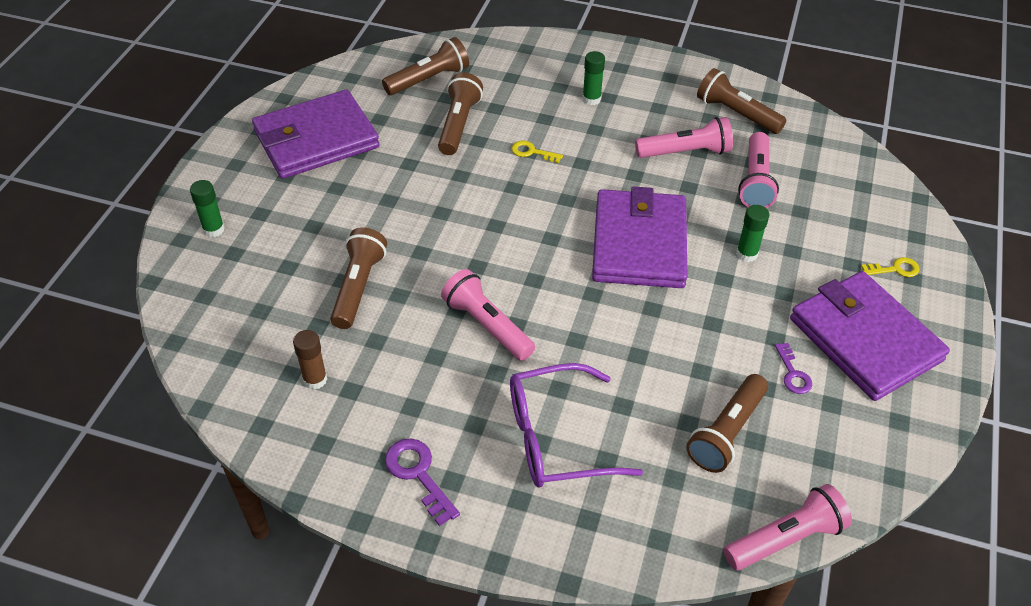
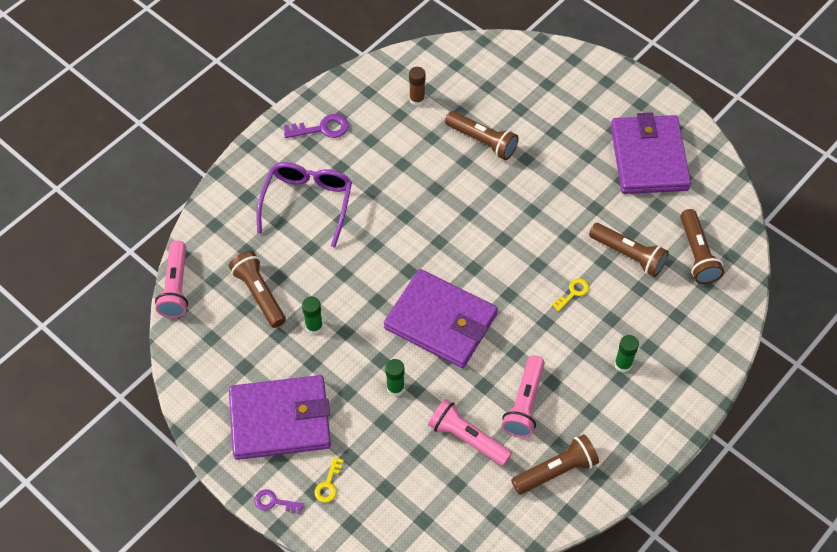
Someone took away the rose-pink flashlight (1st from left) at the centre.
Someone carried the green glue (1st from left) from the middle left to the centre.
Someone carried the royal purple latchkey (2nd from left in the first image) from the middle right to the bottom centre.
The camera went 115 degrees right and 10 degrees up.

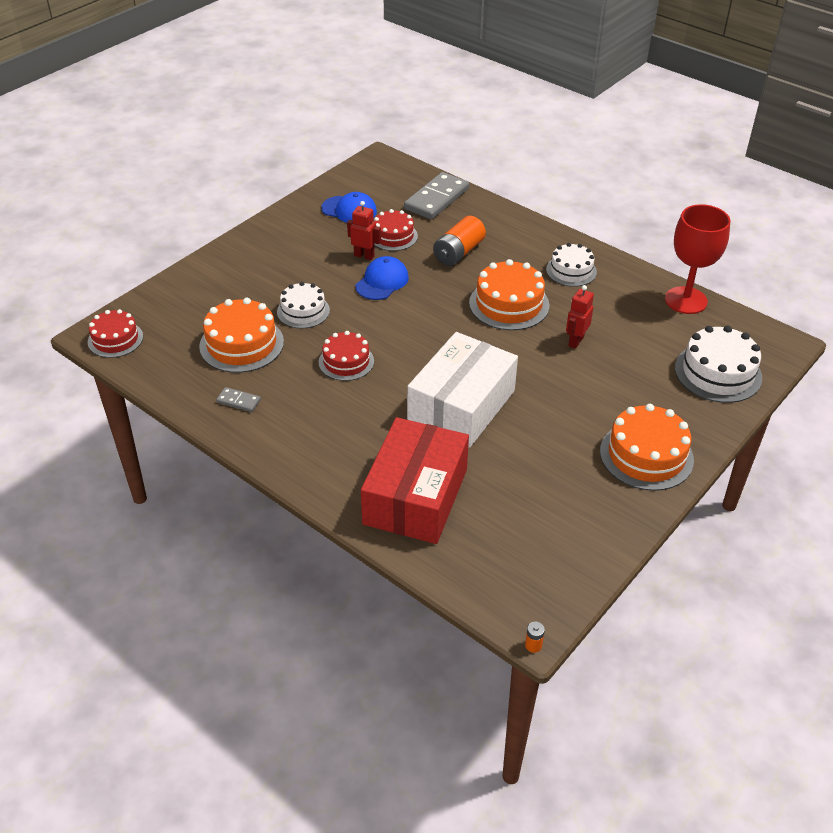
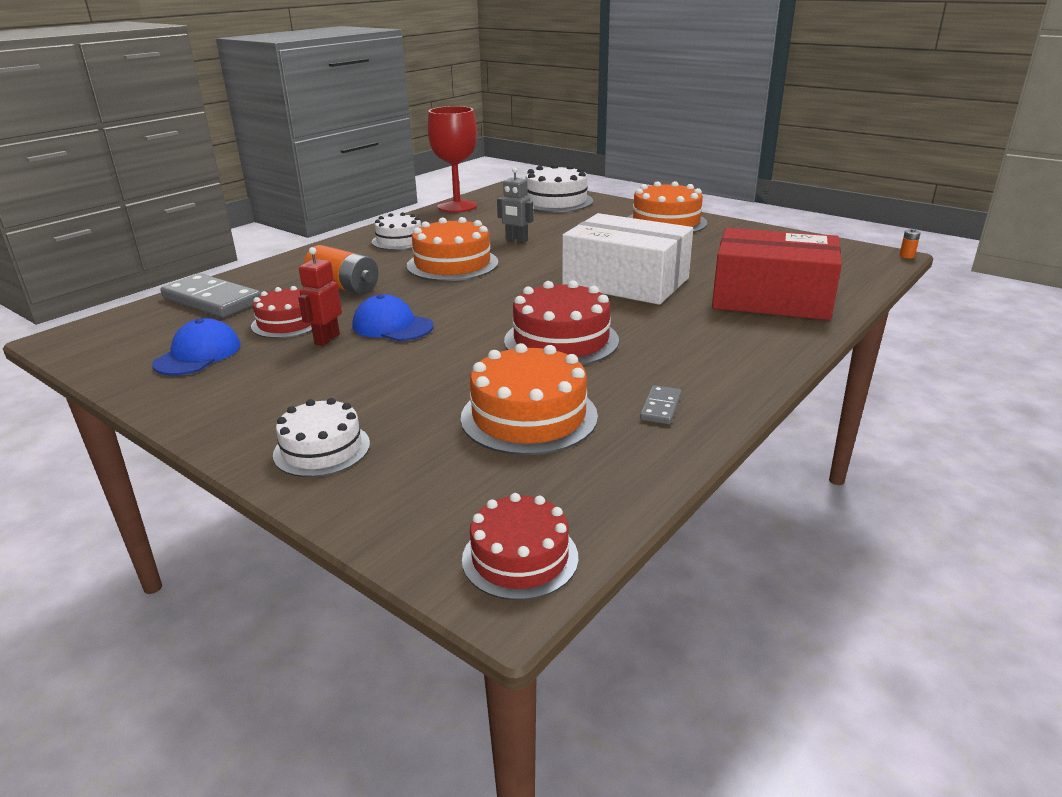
Someone carried the white layer cake (1st from left) from the centre to the middle left.
Someone repainted the crimson robot figure (2nd from left) at the middle right, which became the grey robot figure at the top centre.
Someone scaled the crimson layer cake (2nd from left in the first image) at the centre by 1.53.
The camera went 90 degrees left and 15 degrees down.

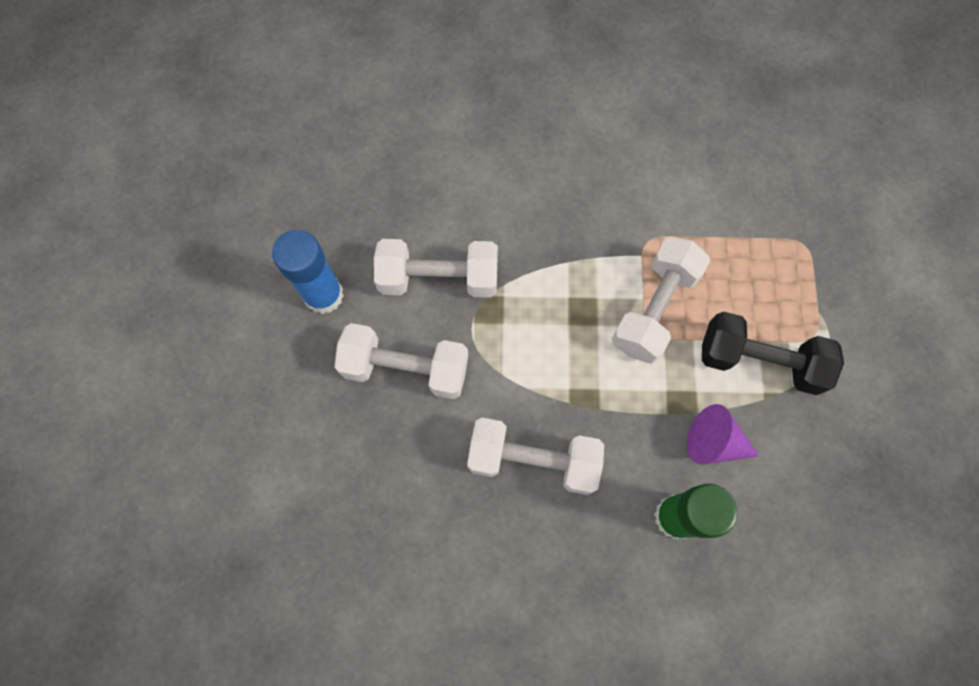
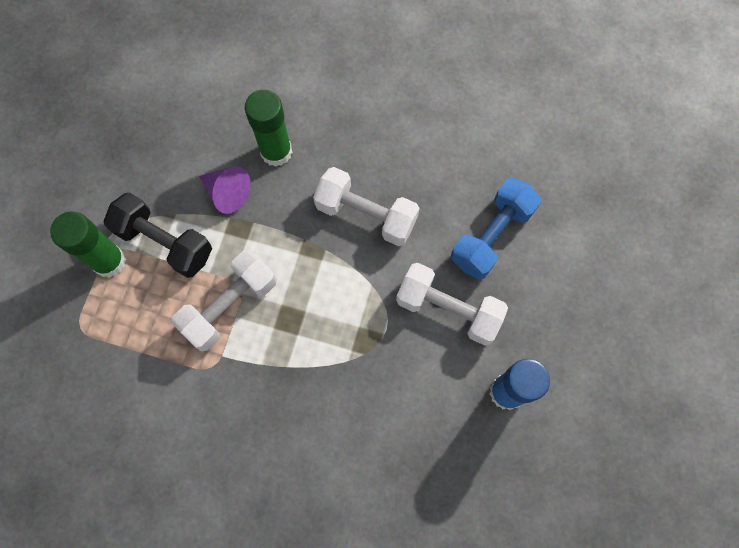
Someone took away the white dumbbell (2nd from left) at the centre.
Someone put down the green glue (1st from left) at the middle left.
Someone put down the royal blue dumbbell at the middle right.
The camera went 165 degrees left and 0 degrees up.

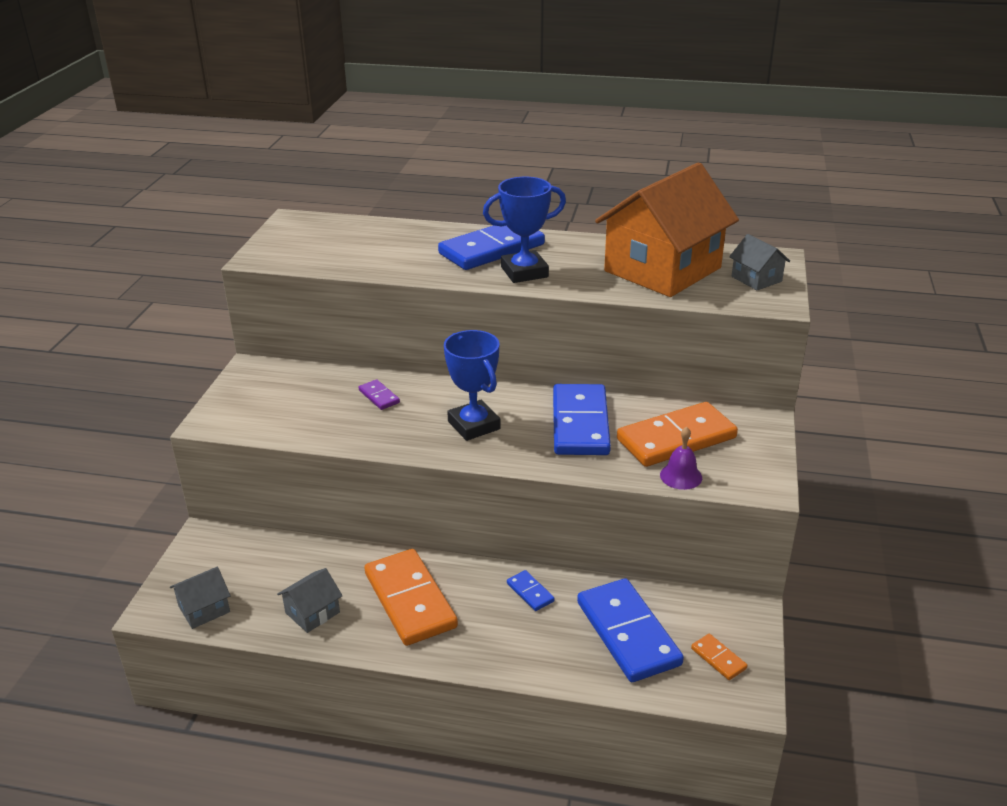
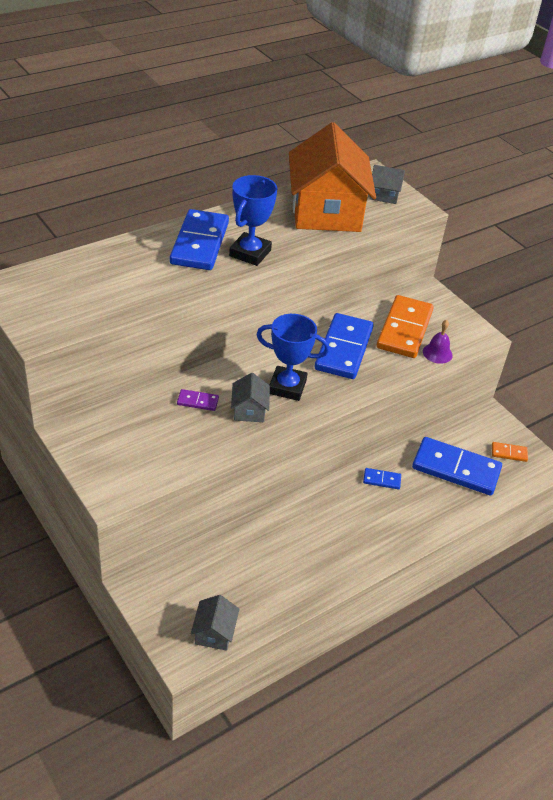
Someone took away the orange domino (1st from left) at the bottom centre.
Someone carried the grey toy house (2nd from left) from the bottom left to the centre.
Someone rotated the royal blue domino (3rd from left in the first image) at the centre by 60 degrees clockwise.
The camera went 50 degrees left and 10 degrees up.

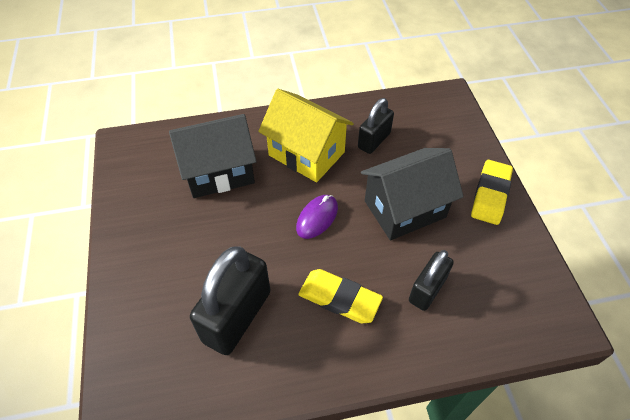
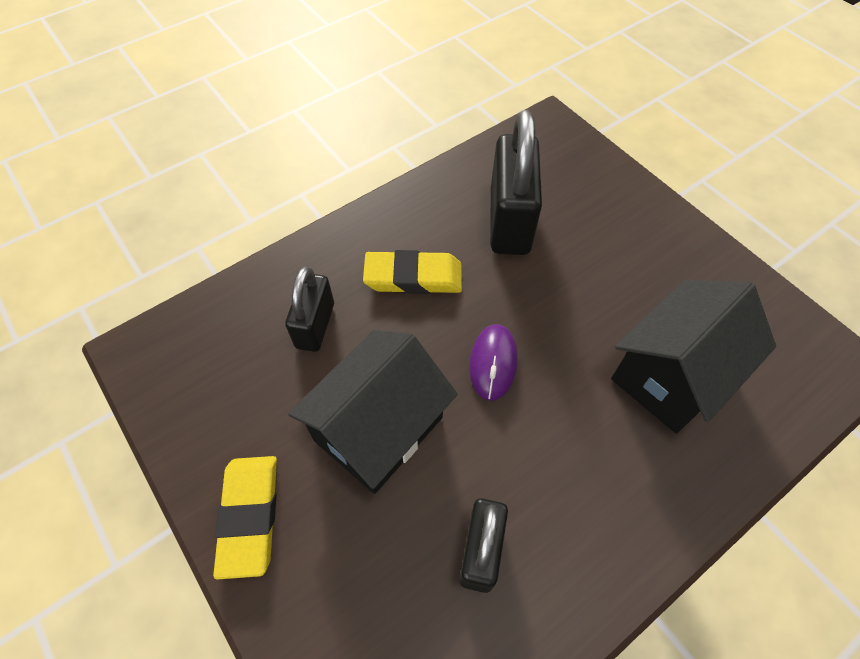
Someone took away the yellow toy house at the top centre.
The camera went 155 degrees right and 5 degrees up.

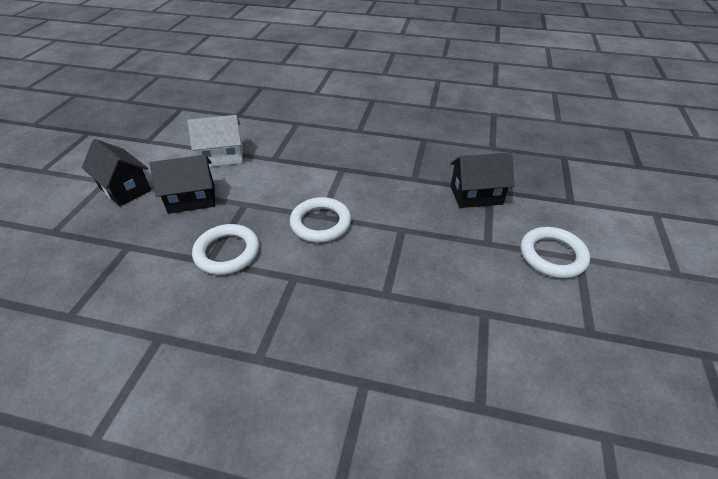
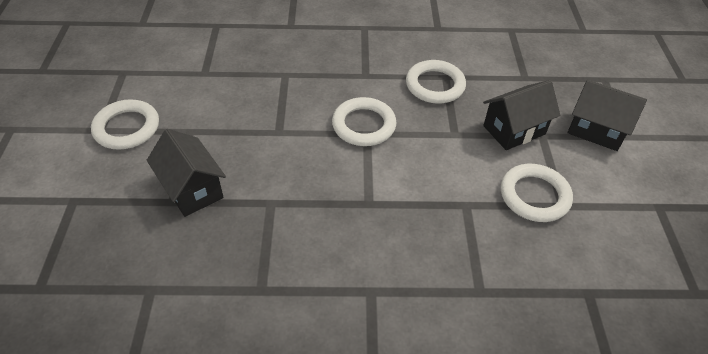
Someone swapped the white toy house at the top left for the white hoop (4th from left) at the middle right.
Someone rotated the ebony toy house (3rd from left in the first image) at the middle right by 75 degrees clockwise.
The camera went 165 degrees right and 5 degrees up.

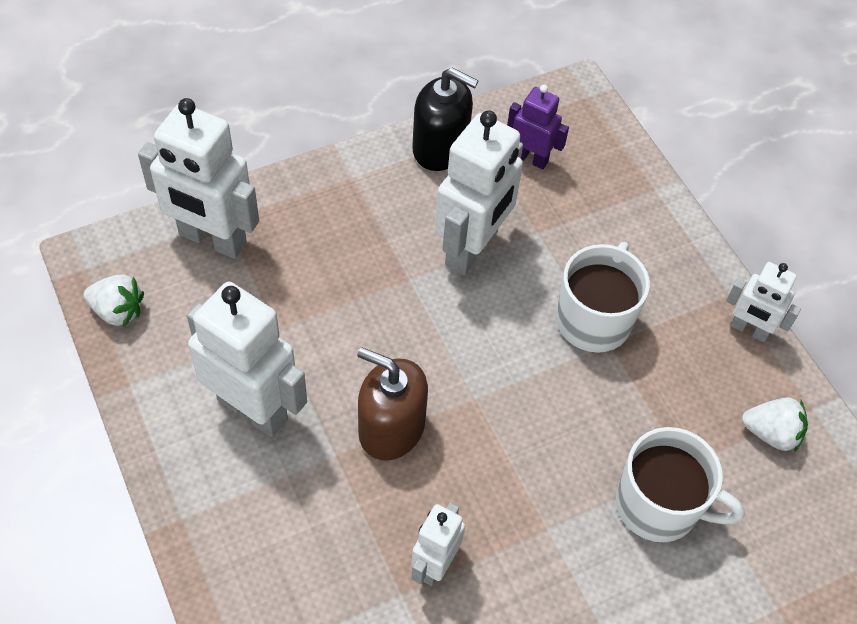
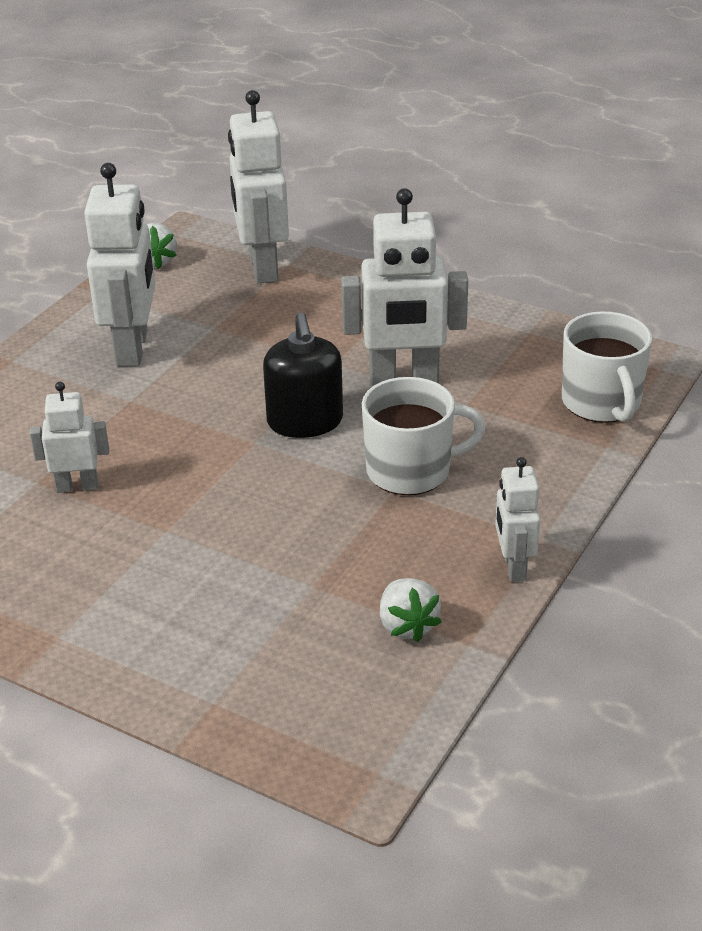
Someone took away the russet soap dispenser at the centre.
Someone took away the royal purple robot figure at the top centre.
Someone carried the ebony soap dispenser from the top centre to the centre.
Someone carried the white tea mug (2nd from left) from the bottom right to the middle right.
The camera went 60 degrees right and 20 degrees down.

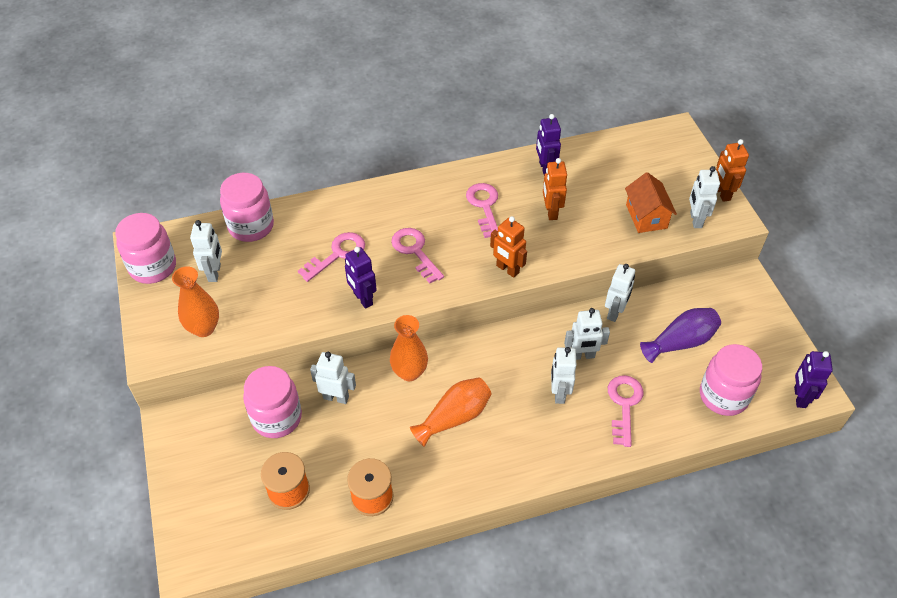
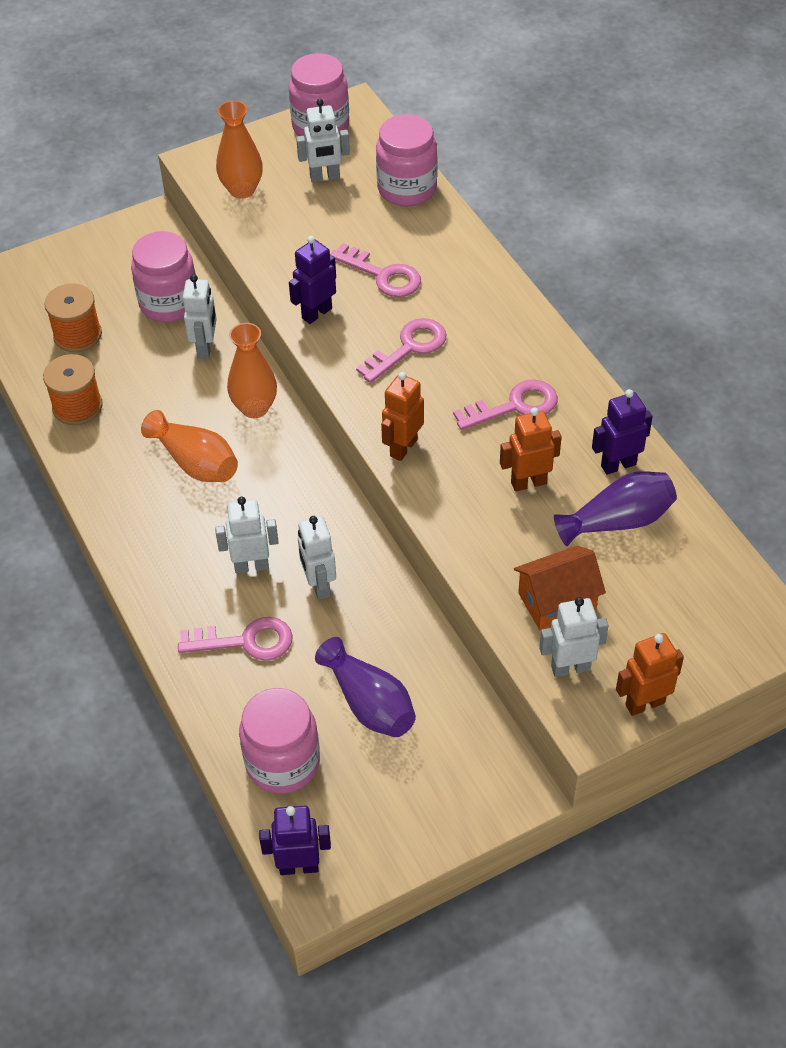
Someone took away the white robot figure (5th from left) at the middle right.
Someone put down the royal purple tall vase (2nd from left) at the middle right.
The camera went 80 degrees right and 0 degrees up.

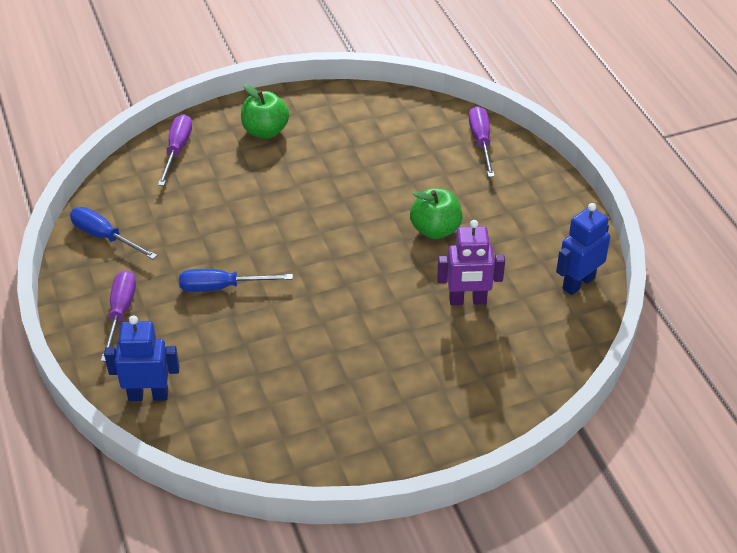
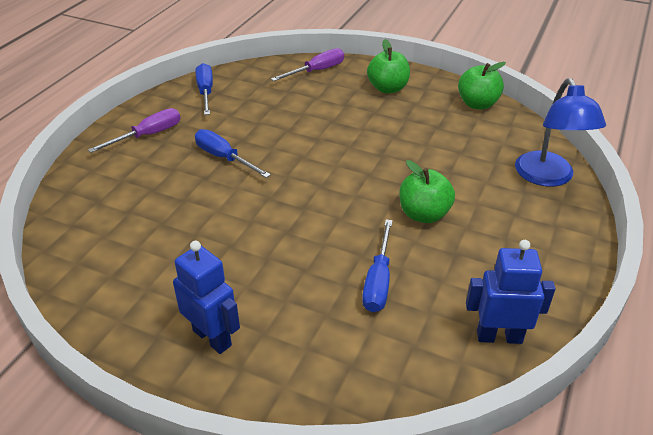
Someone put down the green apple fruit (3rd from left) at the top right.
Someone carried the royal blue robot figure (1st from left) from the middle left to the bottom left.
Someone swapped the royal purple robot figure at the centre for the royal blue hand screwdriver (3rd from left) at the centre.
Someone swapped the royal purple hand screwdriver (3rd from left) at the top centre for the royal blue reading lamp at the top right.
The camera went 45 degrees right and 5 degrees down.

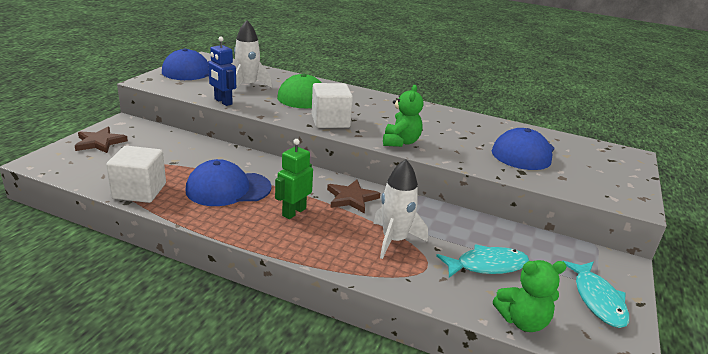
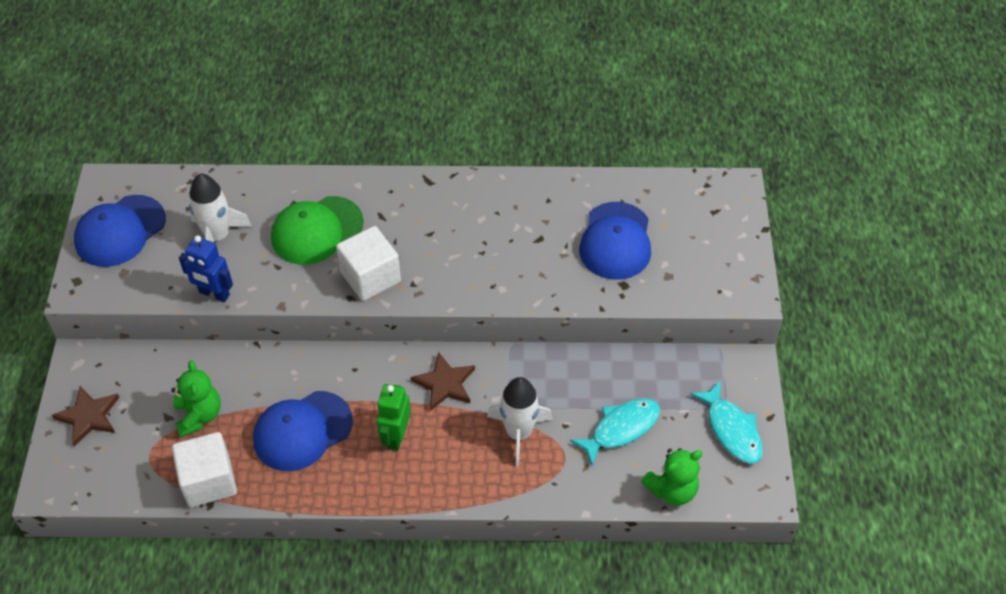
Someone carried the green teddy (1st from left) from the top centre to the bottom left.
The camera went 20 degrees left and 25 degrees up.

